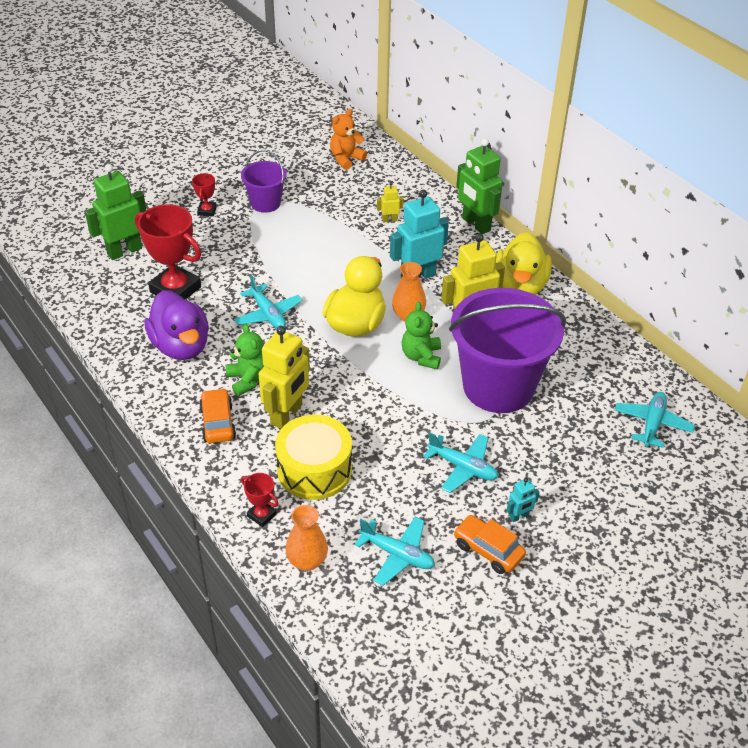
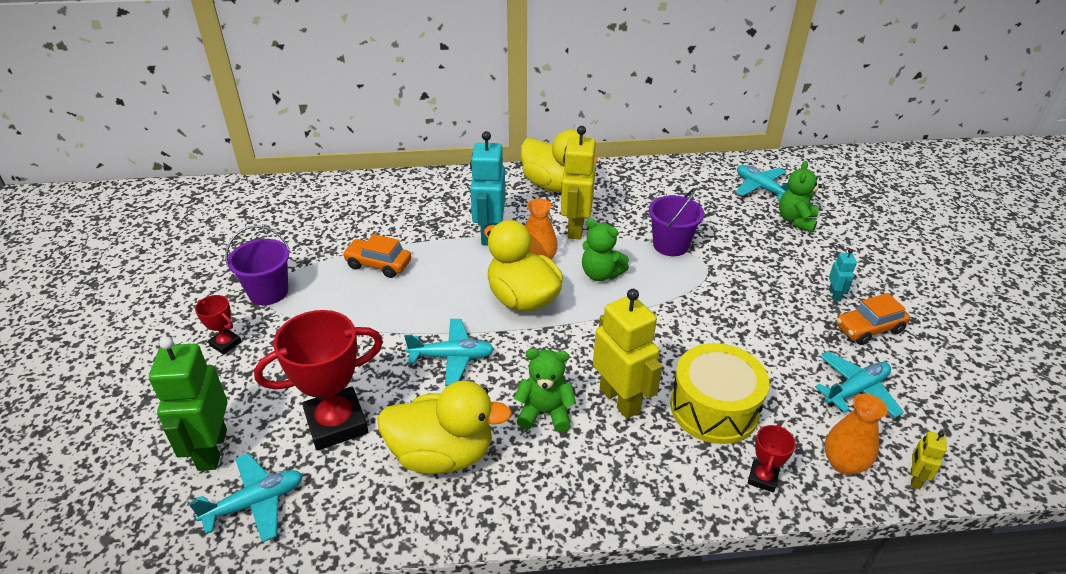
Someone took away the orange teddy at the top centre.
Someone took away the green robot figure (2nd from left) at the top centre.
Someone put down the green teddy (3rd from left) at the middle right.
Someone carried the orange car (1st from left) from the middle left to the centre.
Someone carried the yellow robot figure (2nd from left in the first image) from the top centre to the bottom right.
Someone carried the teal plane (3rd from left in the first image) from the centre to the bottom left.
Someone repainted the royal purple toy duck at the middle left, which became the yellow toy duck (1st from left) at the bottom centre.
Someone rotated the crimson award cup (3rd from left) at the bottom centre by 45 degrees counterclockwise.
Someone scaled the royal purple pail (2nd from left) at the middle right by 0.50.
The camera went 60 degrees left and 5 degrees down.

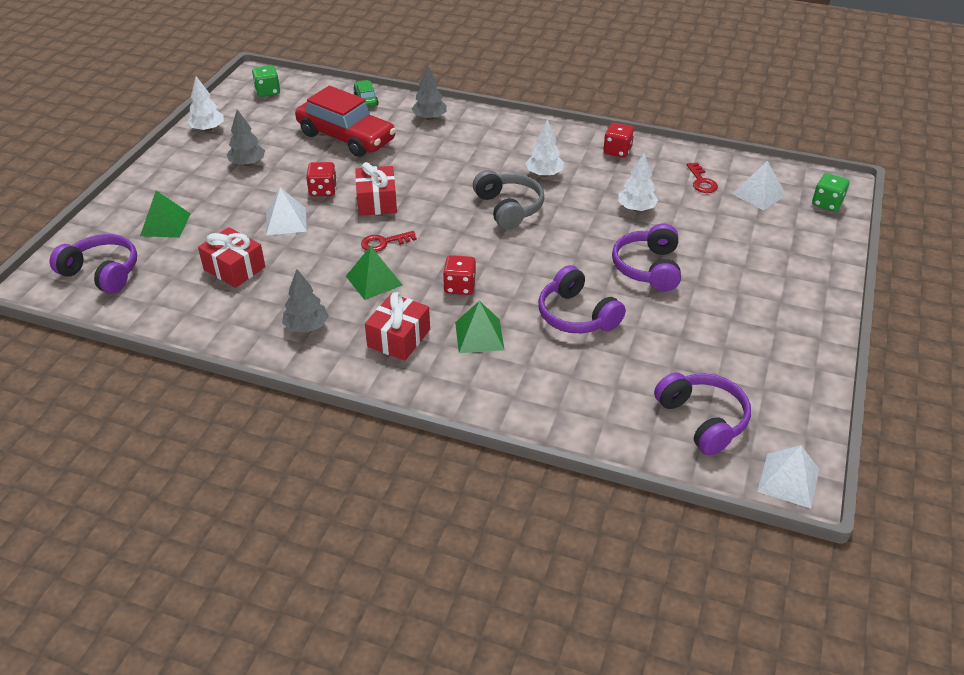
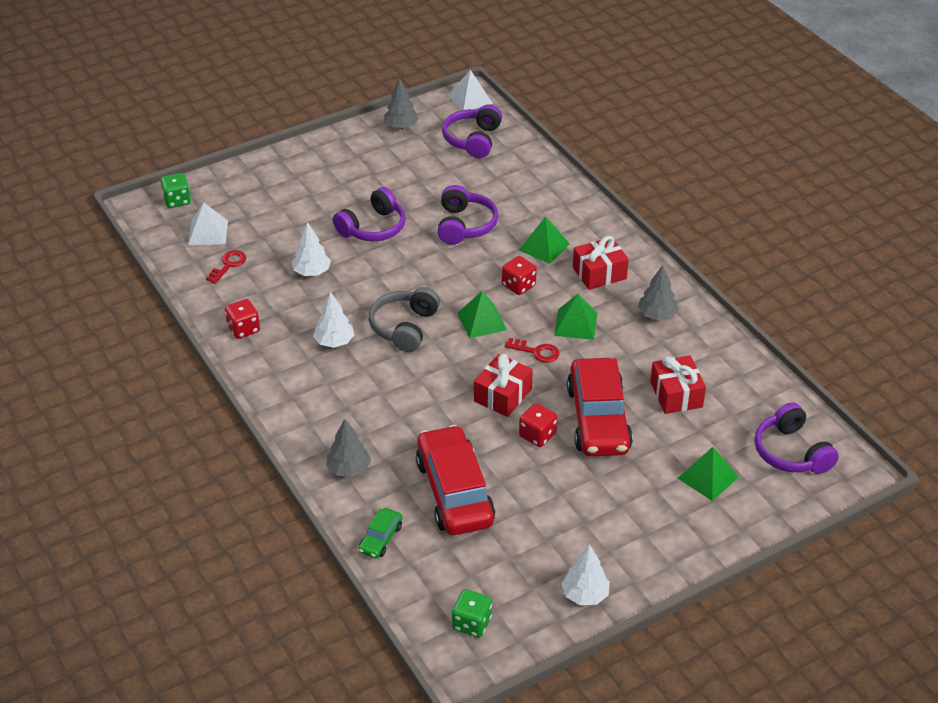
Someone put down the green pyramid shape (1st from left) at the centre.
Someone carried the grey fir tree (1st from left in the first image) from the top left to the top centre.
Someone swapped the white pyramid shape (1st from left) at the top left for the crimson car (2nd from left) at the centre.
The camera went 140 degrees left and 0 degrees up.

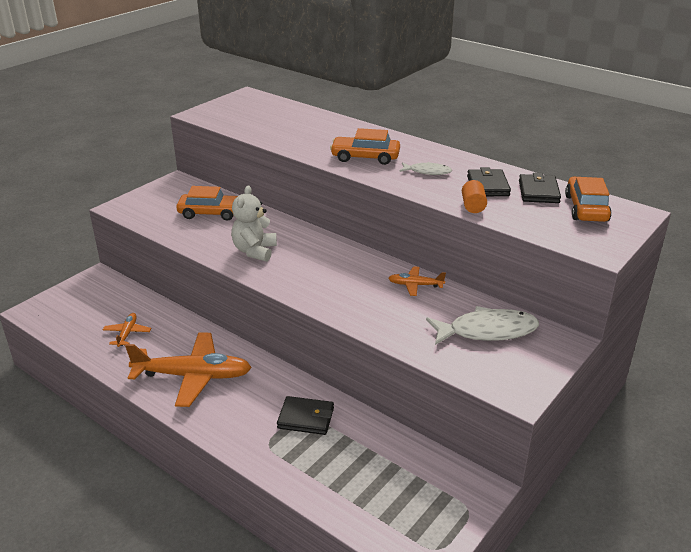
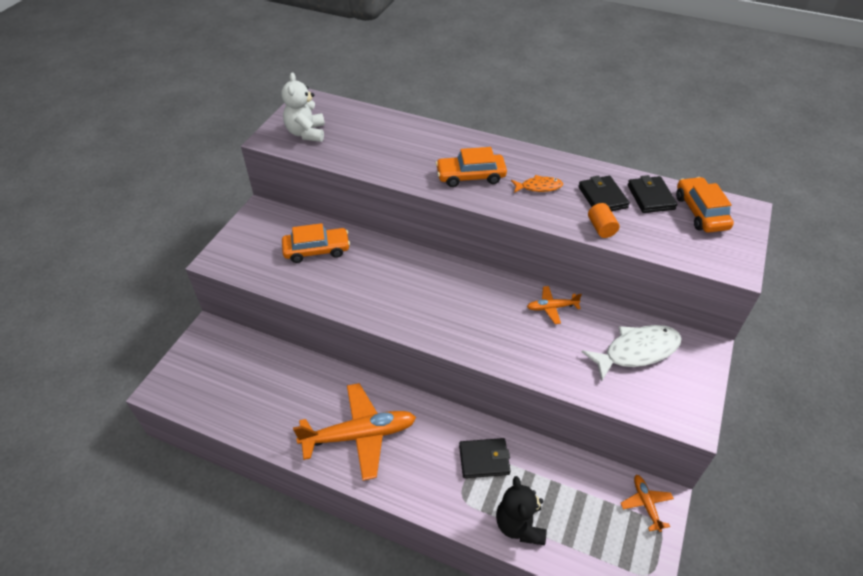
Someone put down the ebony teddy at the bottom centre.
Someone carried the orange plane (1st from left in the first image) from the middle left to the bottom right.
Someone carried the white teddy from the centre to the top centre.
Someone repainted the white fish figure (1st from left) at the top centre, which became the orange fish figure at the top centre.
The camera went 15 degrees left and 15 degrees up.

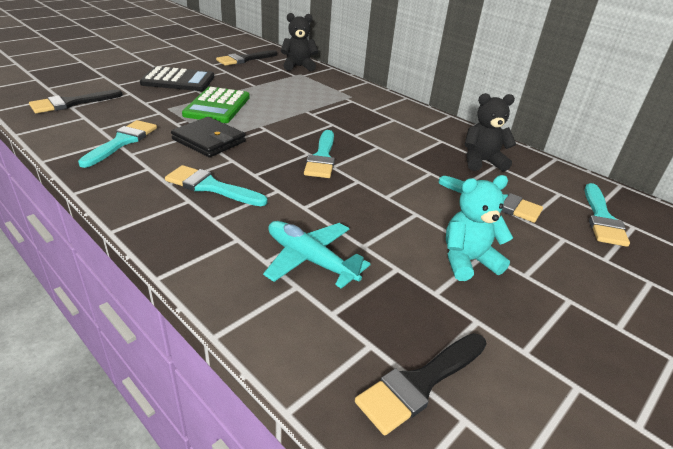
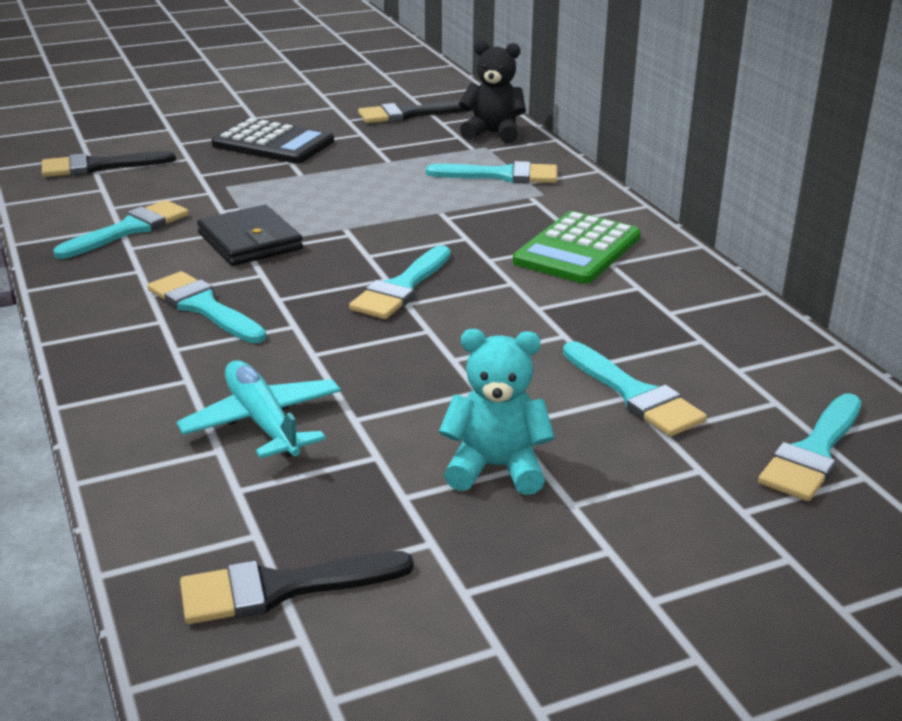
Someone took away the ebony teddy (2nd from left) at the top right.
Someone put down the teal paintbrush (4th from left) at the top centre.
Someone carried the green adding machine from the top left to the centre.
The camera went 25 degrees right and 5 degrees down.

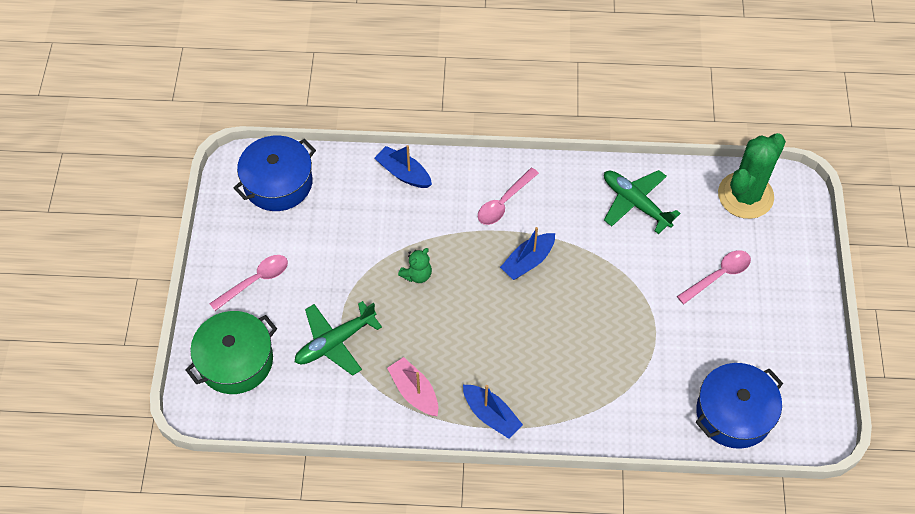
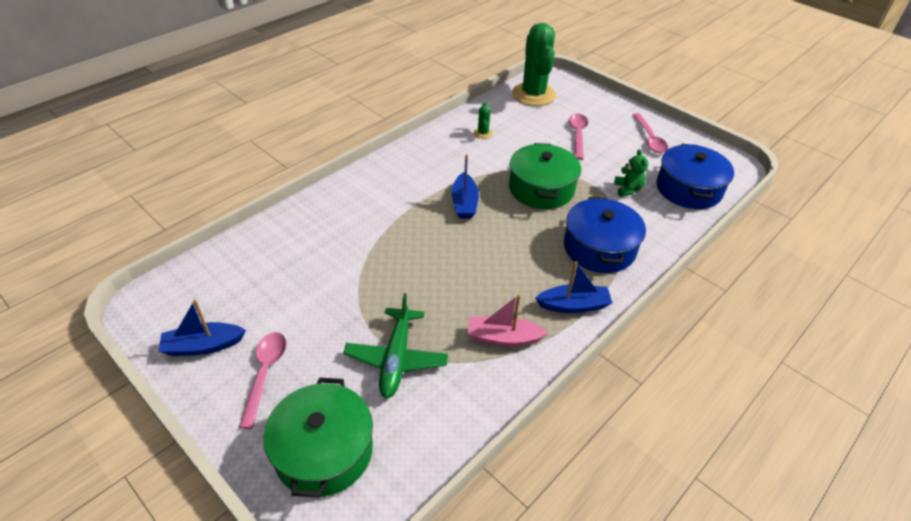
Someone put down the green stockpot (2nd from left) at the centre.
Someone carried the royal blue stockpot (1st from left) from the middle left to the centre.
Someone carried the royal blue sailboat (1st from left) from the top centre to the middle left.
Someone carried the green teddy from the centre to the top right.
Someone carried the rose-pink spoon (2nd from left in the first image) from the centre to the top right.
Someone swapped the green plane (2nd from left) at the middle right for the green cactus (1st from left) at the top centre.
The camera went 50 degrees left and 15 degrees down.

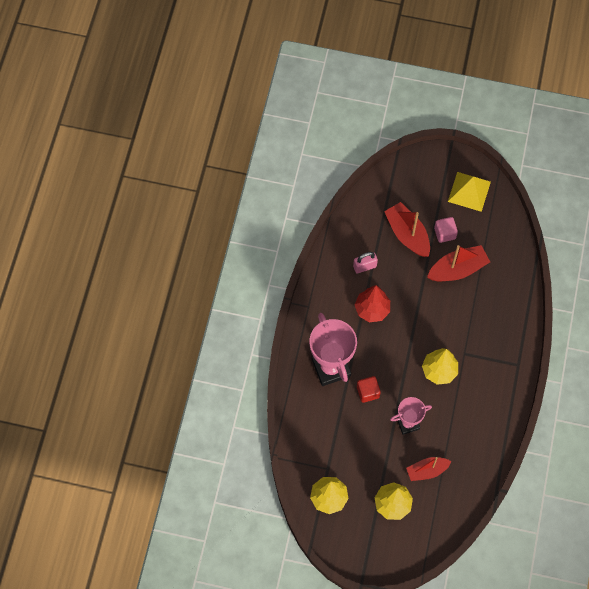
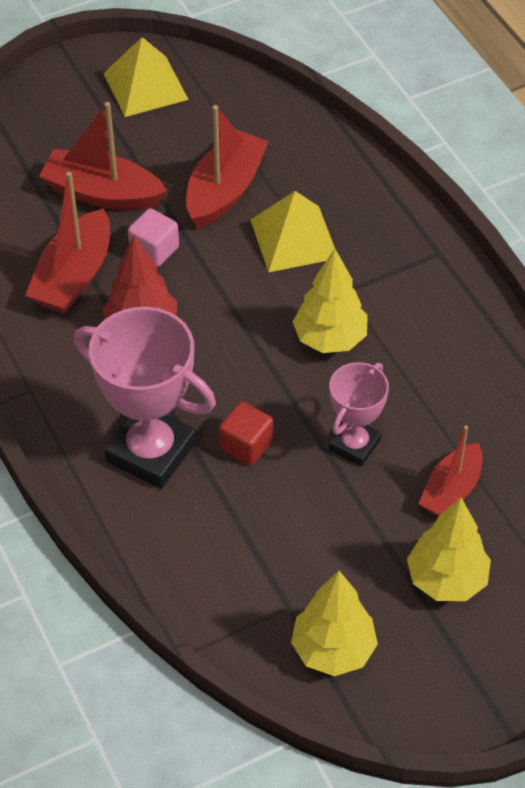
Someone put down the yellow pyramid shape (2nd from left) at the top centre.
Someone carried the rose-pink solid cube from the middle right to the top left.
Someone swapped the rose-pink small lock at the centre for the crimson sailboat (1st from left) at the top left.
The camera went 40 degrees left and 15 degrees down.

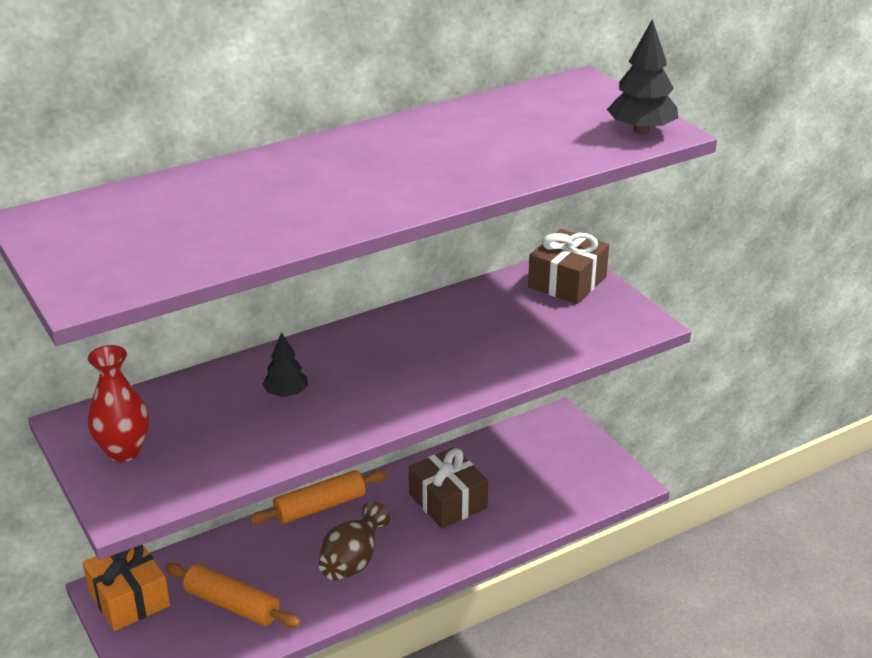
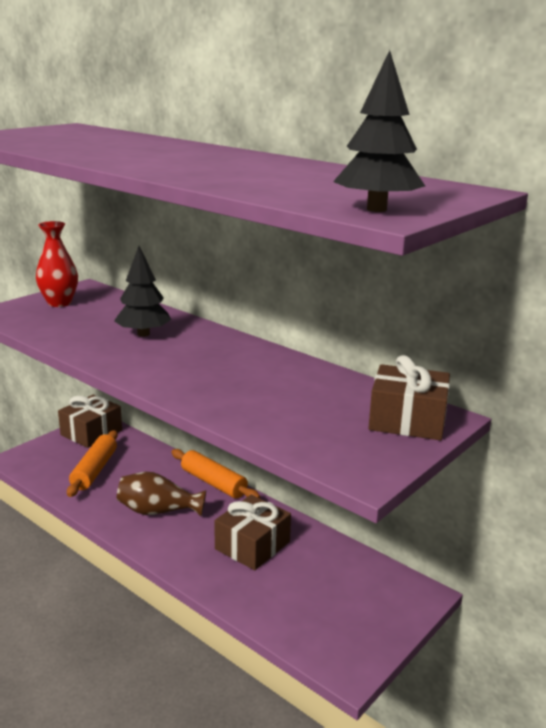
Someone repainted the orange wrapped gift at the bottom left, which became the russet wrapped gift (1st from left) at the middle left.
Someone scaled the ebony fir tree (1st from left) at the middle left by 1.53.
The camera went 70 degrees right and 10 degrees down.

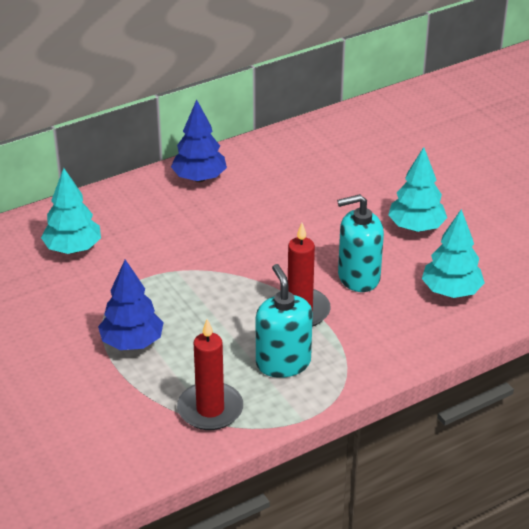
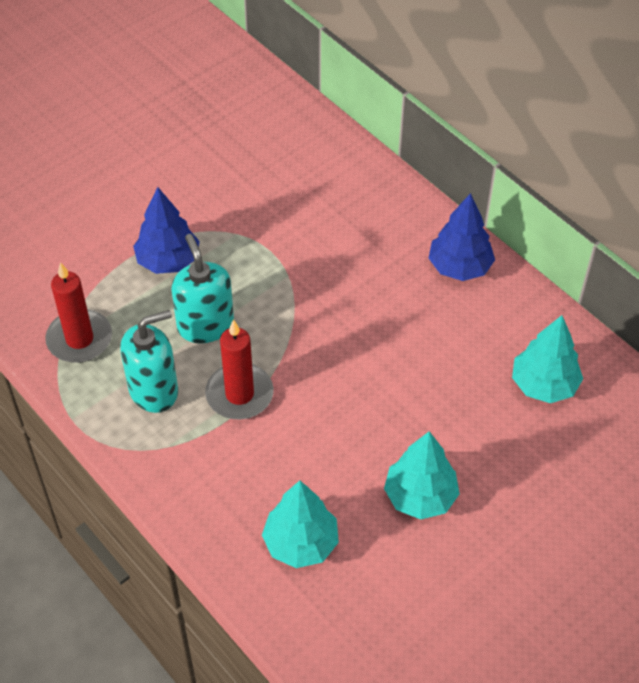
Someone carried the teal fir tree (1st from left in the first image) from the middle left to the middle right.
Someone carried the teal soap dispenser (2nd from left) from the middle right to the middle left.
The camera went 80 degrees right and 15 degrees up.

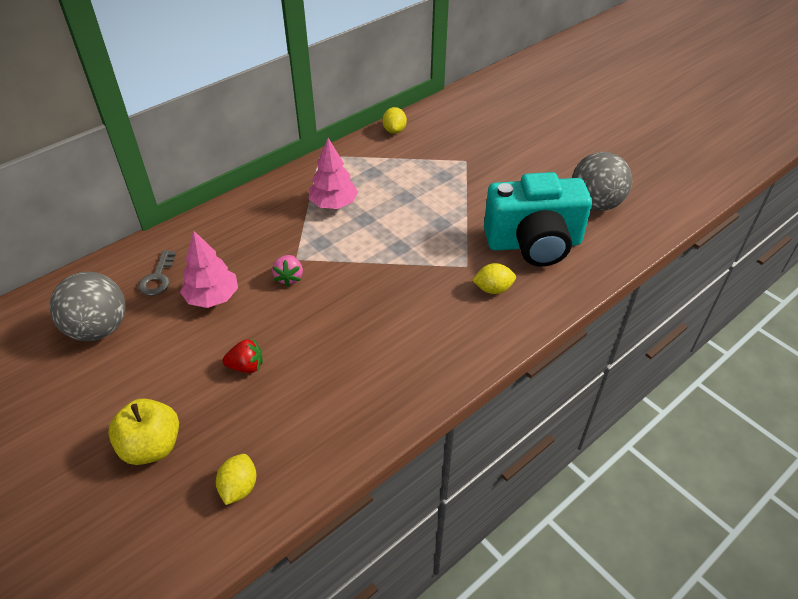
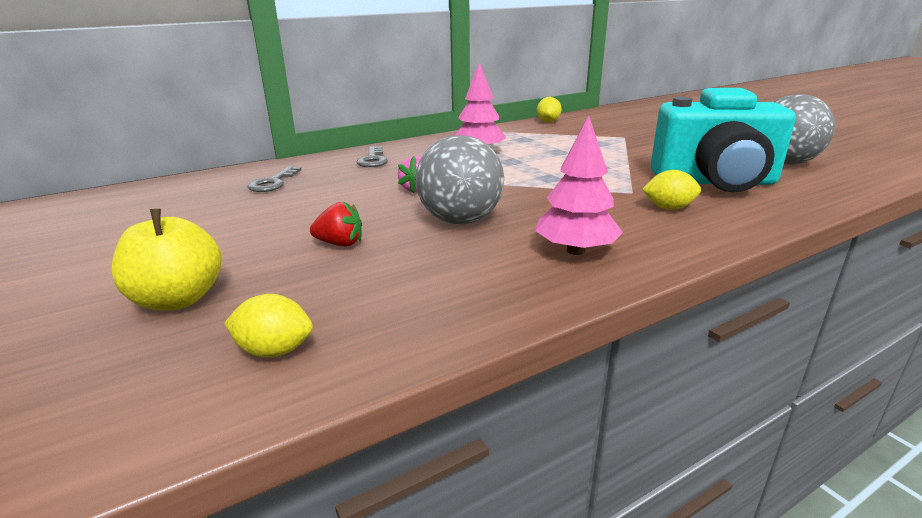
Someone put down the grey latchkey (2nd from left) at the top centre.
Someone carried the grey ball (1st from left) from the middle left to the centre.
Someone carried the rose-pink fir tree (1st from left in the first image) from the middle left to the centre.
Someone rotated the yellow toy lemon (1st from left) at the bottom left by 75 degrees clockwise.
The camera went 10 degrees right and 20 degrees down.

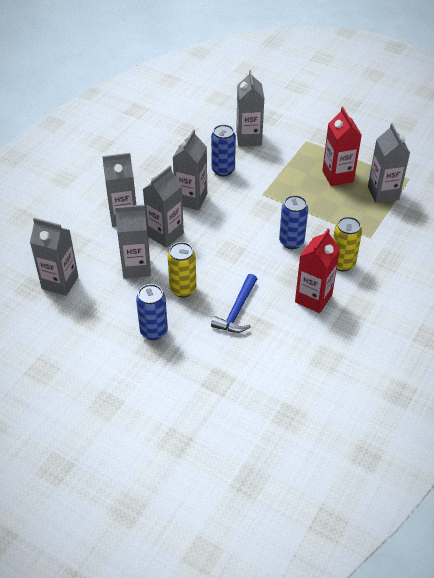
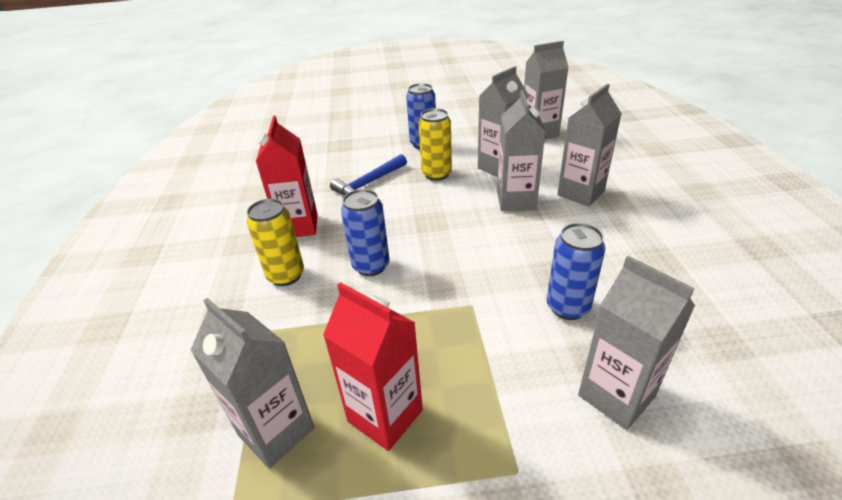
Someone took away the grey juice carton (5th from left) at the top centre.
Someone rotated the royal blue claw hammer at the centre by 120 degrees counterclockwise.
The camera went 145 degrees right and 10 degrees down.

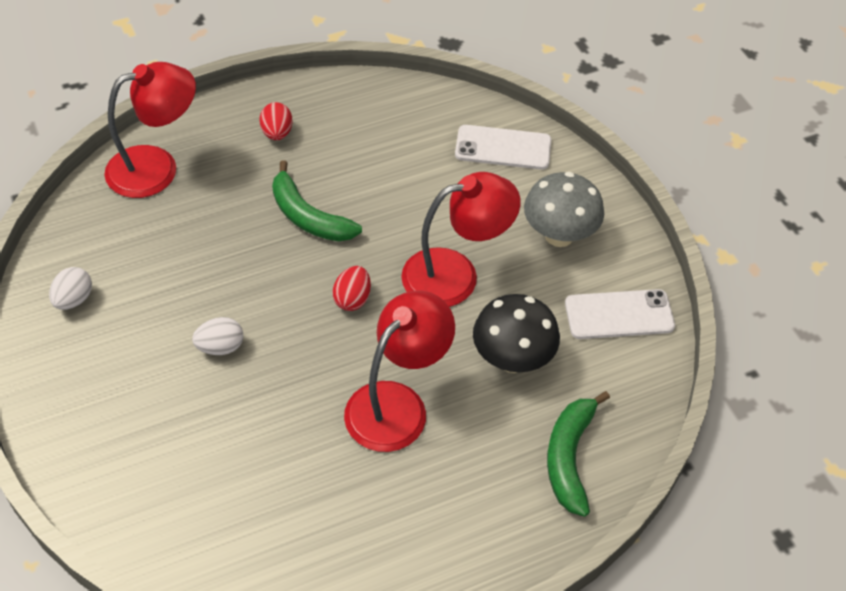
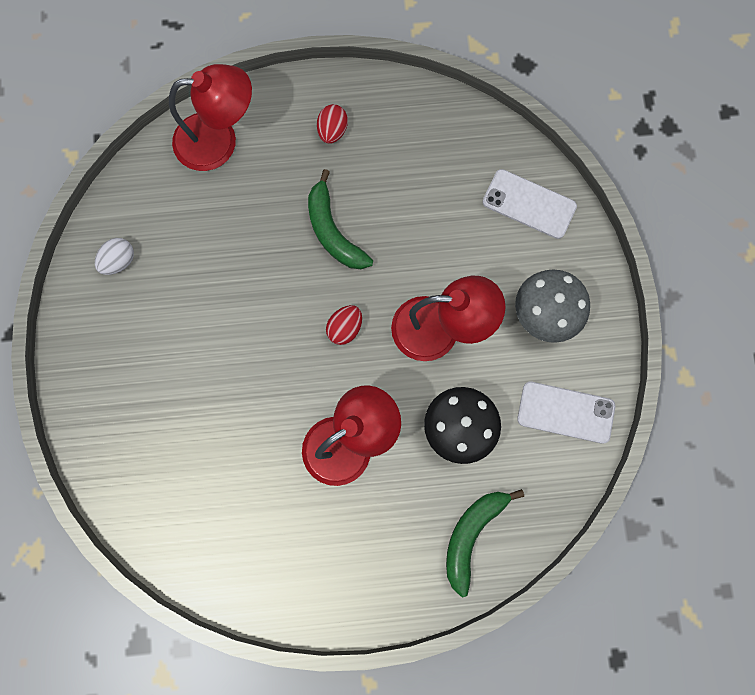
Someone took away the white egg (2nd from left) at the middle left.
The camera went 20 degrees right and 25 degrees up.

